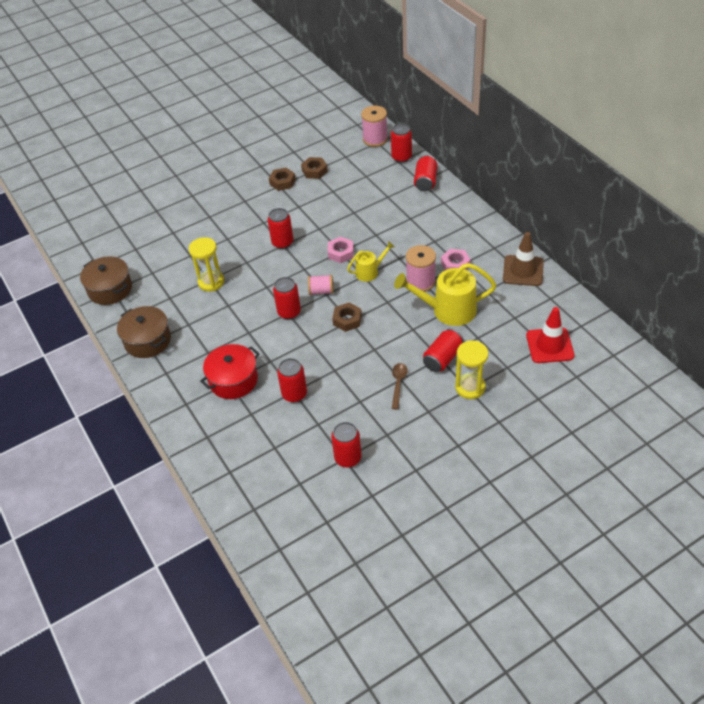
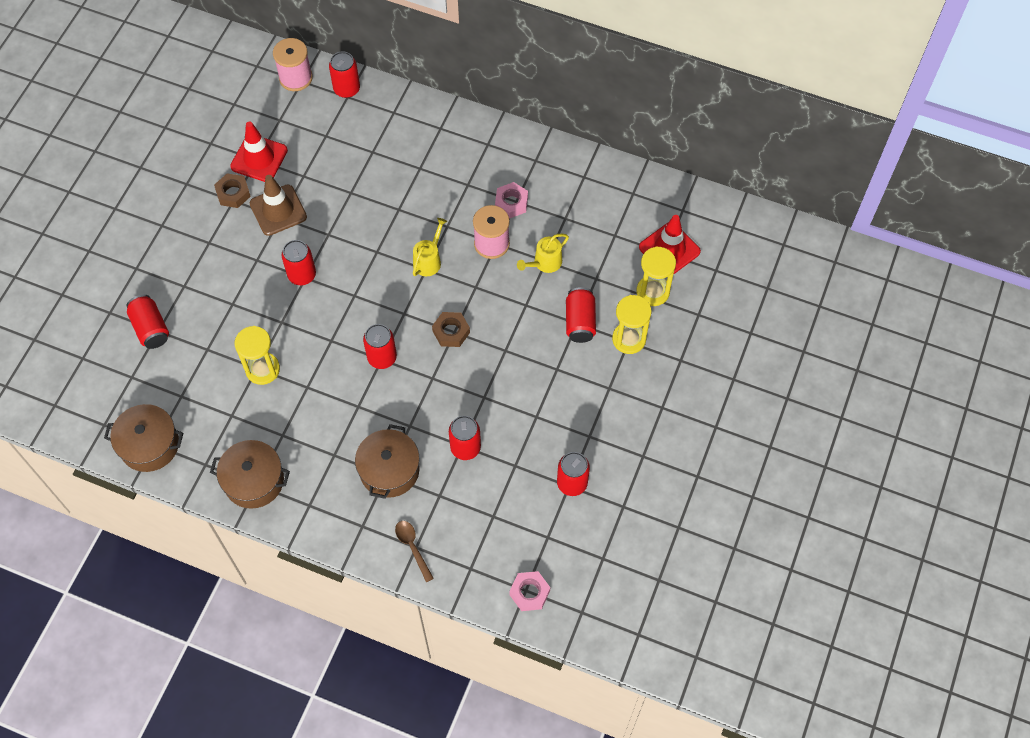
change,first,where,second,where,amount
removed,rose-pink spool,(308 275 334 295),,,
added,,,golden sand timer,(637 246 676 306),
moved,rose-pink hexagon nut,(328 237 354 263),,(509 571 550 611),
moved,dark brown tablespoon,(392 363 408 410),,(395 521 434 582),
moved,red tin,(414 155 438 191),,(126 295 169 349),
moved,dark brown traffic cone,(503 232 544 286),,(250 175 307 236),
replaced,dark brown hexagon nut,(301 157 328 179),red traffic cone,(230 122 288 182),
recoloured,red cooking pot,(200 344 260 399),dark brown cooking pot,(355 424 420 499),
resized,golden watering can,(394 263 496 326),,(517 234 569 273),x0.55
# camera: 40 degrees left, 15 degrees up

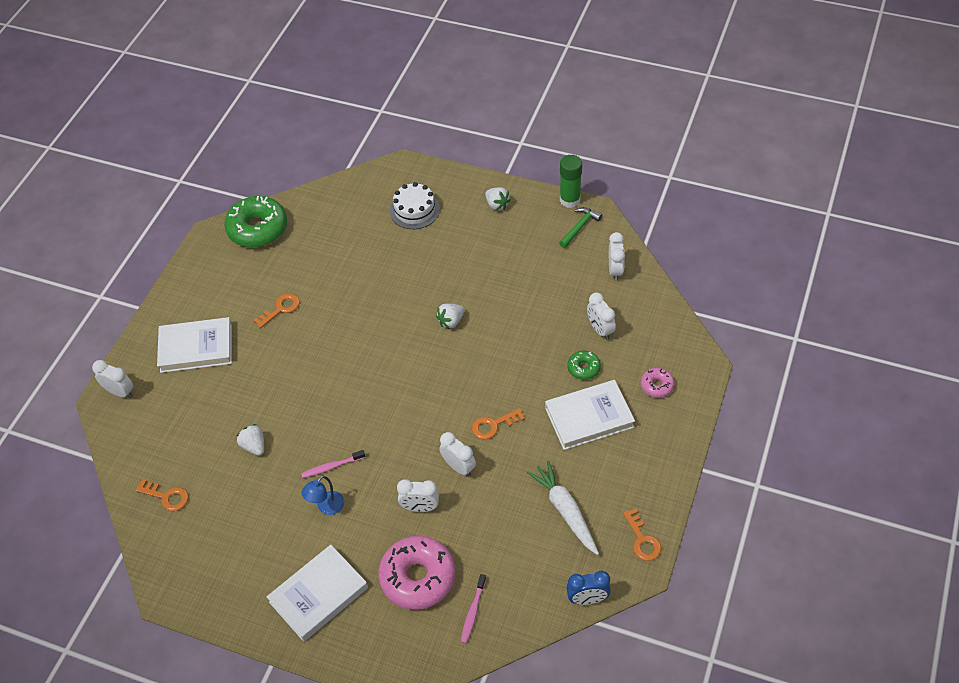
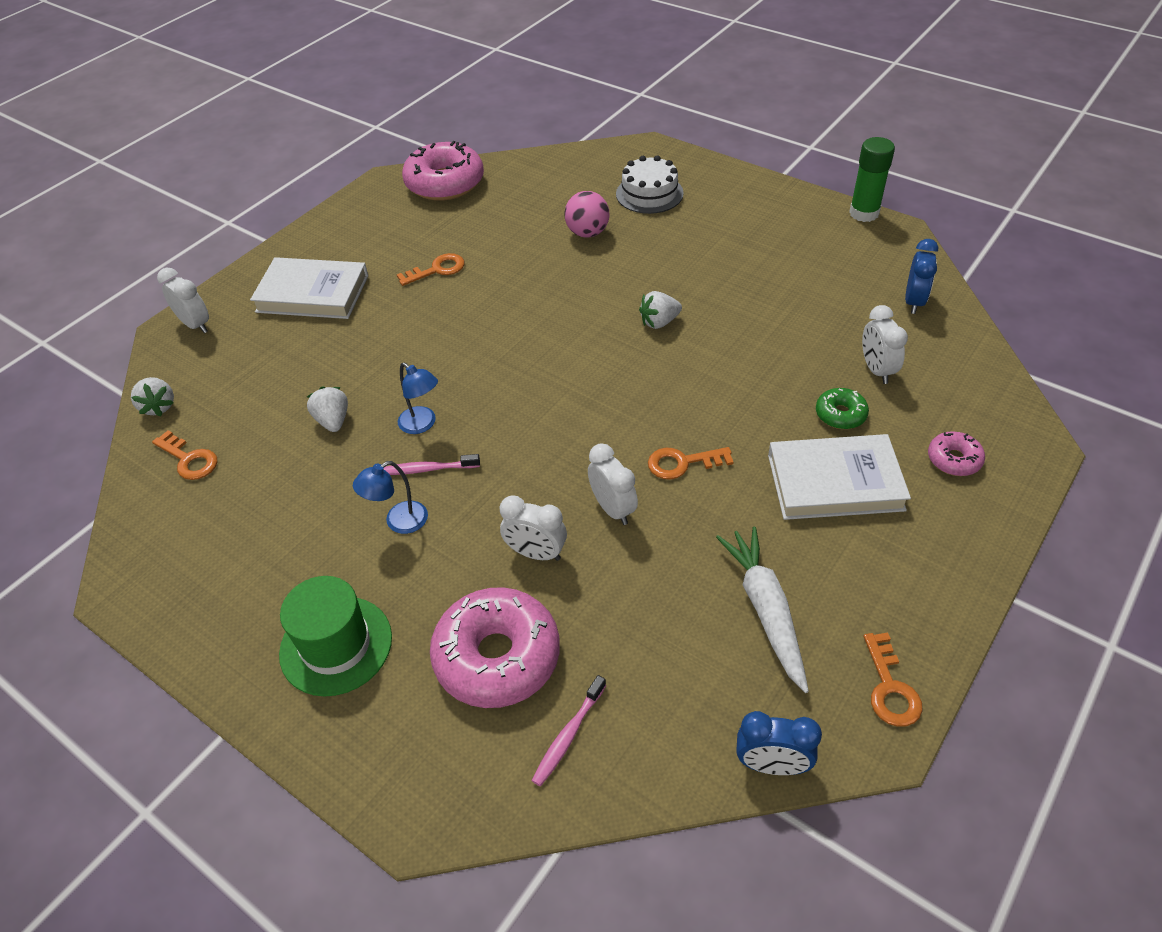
change,first,where,second,where,amount
removed,emerald claw hammer,(559 207 602 248),,,
added,,,blue desk lamp,(398 362 438 434),
added,,,rose-pink ball,(564 191 610 237),
moved,snow-white berry,(485 187 511 211),,(131 377 174 417),
replaced,snow-white hardback,(267 545 368 642),emerald top hat,(279 576 392 696),
recoloured,emerald donut,(224 196 287 248),rose-pink donut,(402 141 484 201),
recoloured,snow-white clock,(609 232 625 281),blue clock,(905 239 938 314),
# camera: 15 degrees right, 5 degrees down

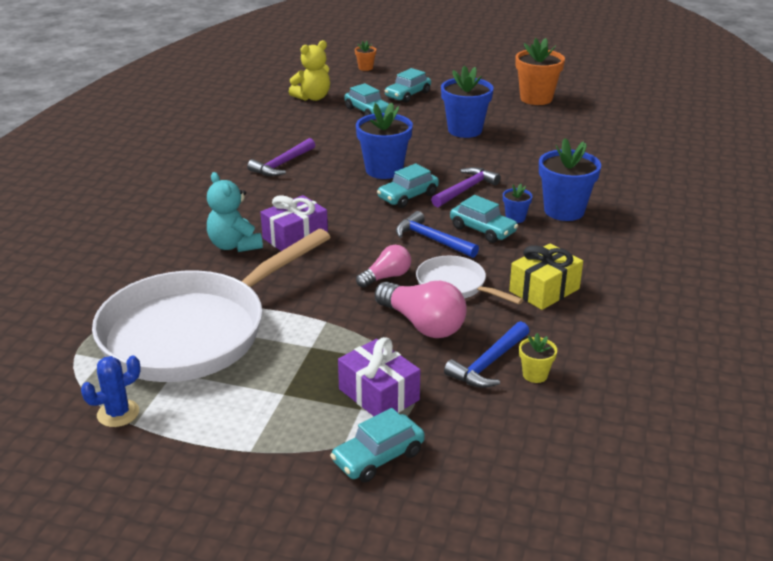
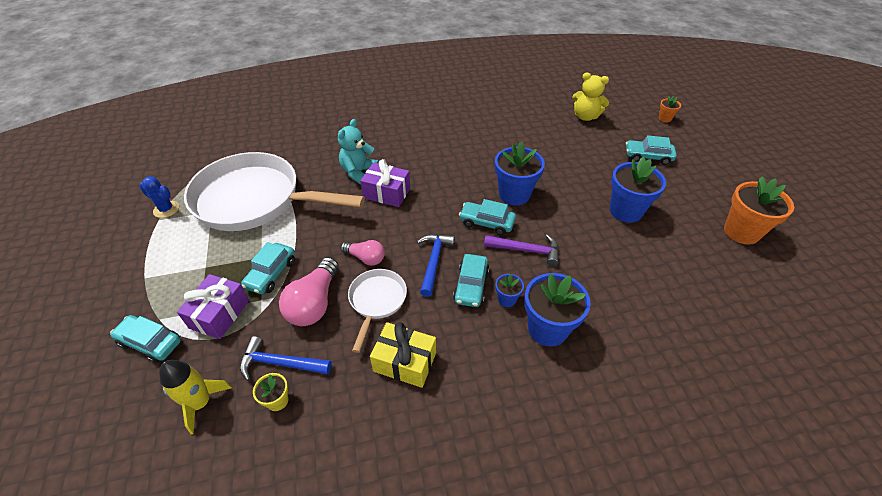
change,first,where,second,where,amount
removed,purple claw hammer,(247 138 315 176),,,
added,,,golden rocket,(159 360 232 434),
moved,aqua toy car,(344 83 389 116),,(241 242 295 294),
# camera: 60 degrees right, 15 degrees up

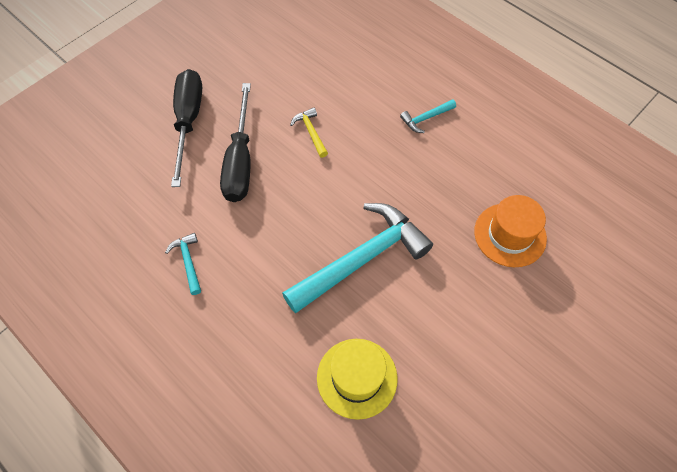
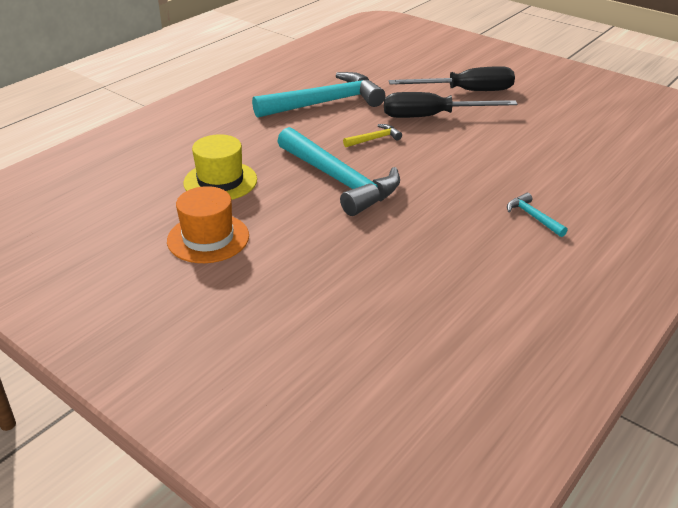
change,first,where,second,where,amount
moved,golden claw hammer,(290 107 328 158),,(343 124 402 147),
moved,orange-coloured top hat,(474 195 547 267),,(167 186 249 263),
resized,aqua claw hammer,(165 233 201 295),,(252 72 385 118),x2.36
# camera: 85 degrees right, 25 degrees down

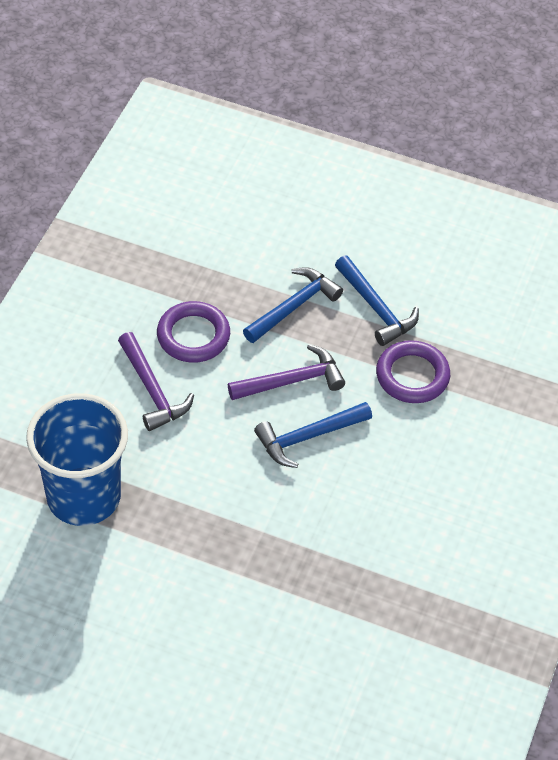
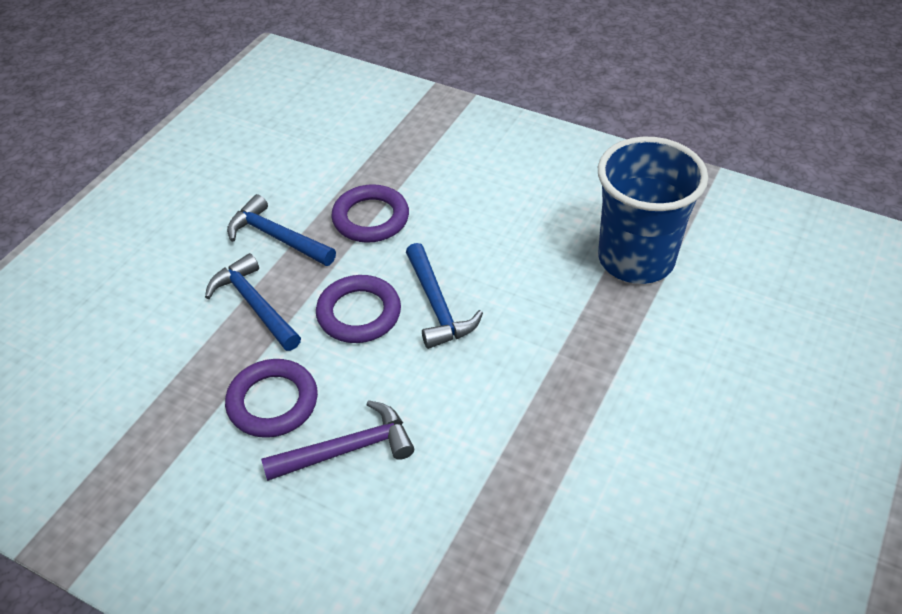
change,first,where,second,where,amount
moved,blue tumbler,(26 393 128 526),,(598 137 708 284),
replaced,purple claw hammer,(228 344 345 400),purple torus,(316 275 401 343),
turned,blue claw hammer,(335 255 419 346),,(227 194 336 266),120 degrees counterclockwise
# camera: 80 degrees left, 5 degrees down

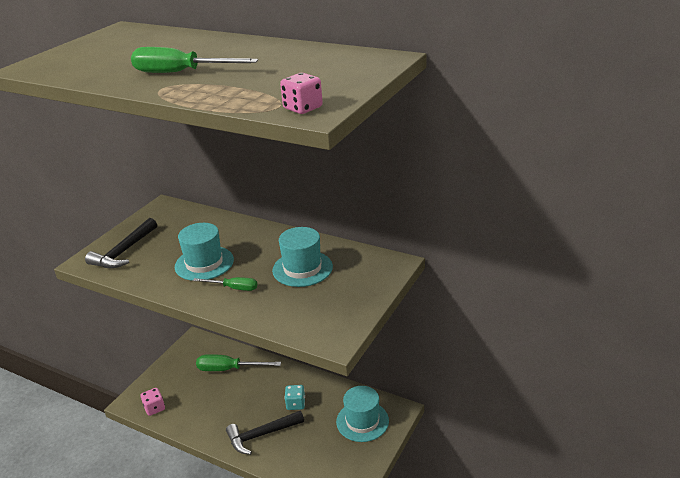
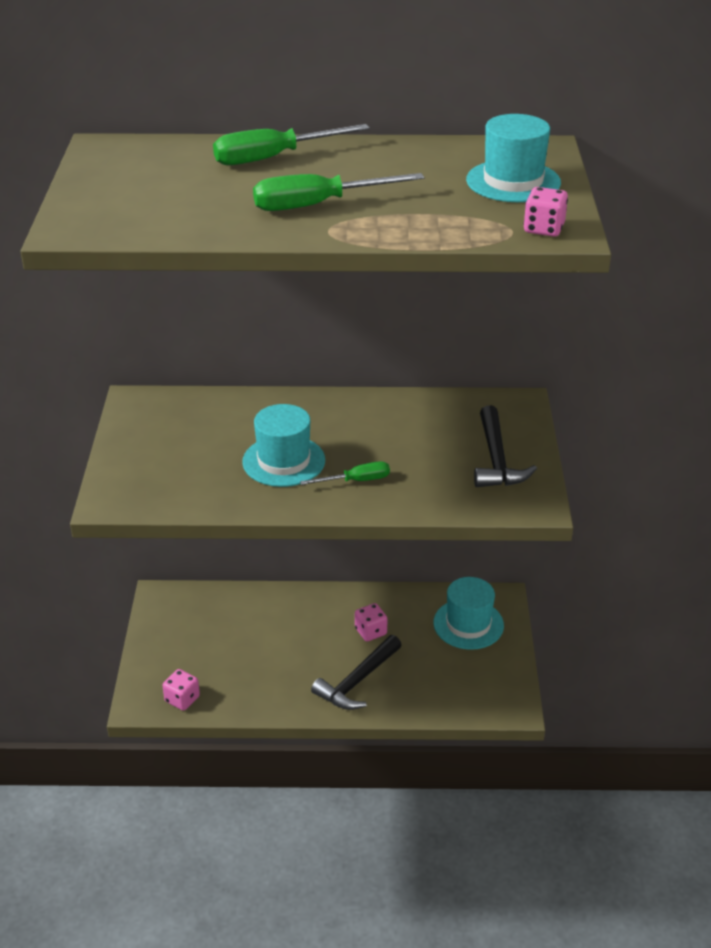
change,first,where,second,where,amount
moved,black claw hammer,(85 218 157 268),,(474 405 537 487),
moved,emerald hand screwdriver,(196 354 281 371),,(213 124 370 165),
moved,aqua top hat,(272 227 333 287),,(466 114 561 202),
recoloured,aqua game die,(285 385 305 410),rose-pink game die,(355 603 387 641),
# camera: 30 degrees left, 5 degrees up

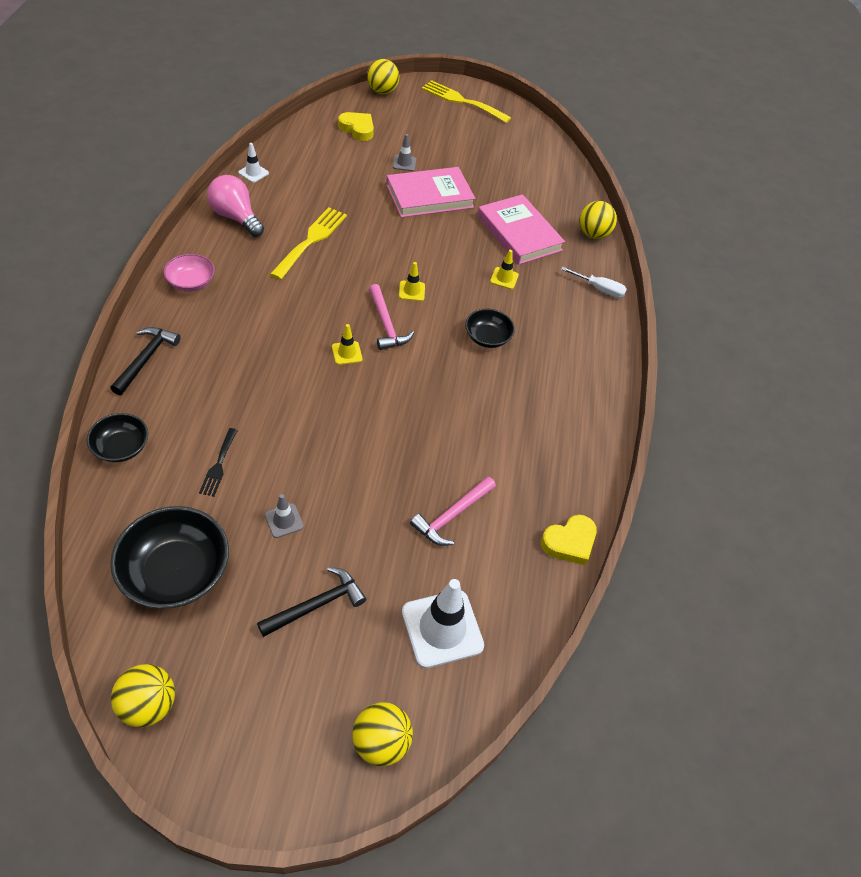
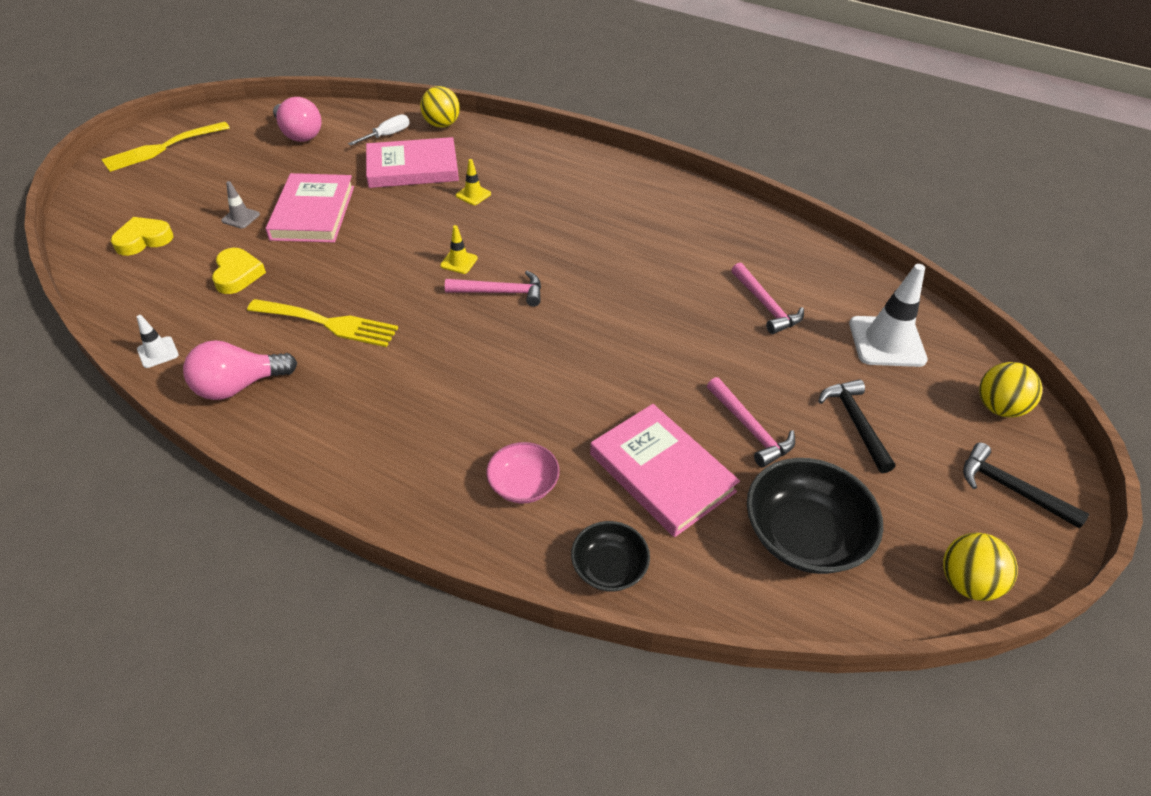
change,first,where,second,where,amount
removed,golden traffic cone,(332 324 363 365),,,
removed,golden ball,(367 59 399 94),,,
removed,black serving bowl,(465 309 515 348),,,
added,,,rose-pink bulb,(273 97 321 142),
moved,black claw hammer,(110 327 181 395),,(963 443 1089 529),
moved,rose-pink serving bowl,(163 254 215 292),,(486 442 560 503),
moved,golden heart shape,(541 515 597 565),,(212 248 266 294),
moved,snow-white hand screwdriver,(561 267 627 298),,(348 114 409 146),
replaced,black table fork,(199 428 238 497),rose-pink hardback,(590 404 740 537),
replaced,ash-grey traffic cone,(265 494 304 538),rose-pink claw hammer,(707 377 795 468),
turned,golden table fork,(270 207 347 280),,(247 299 398 347),150 degrees clockwise
# camera: 65 degrees left, 5 degrees down

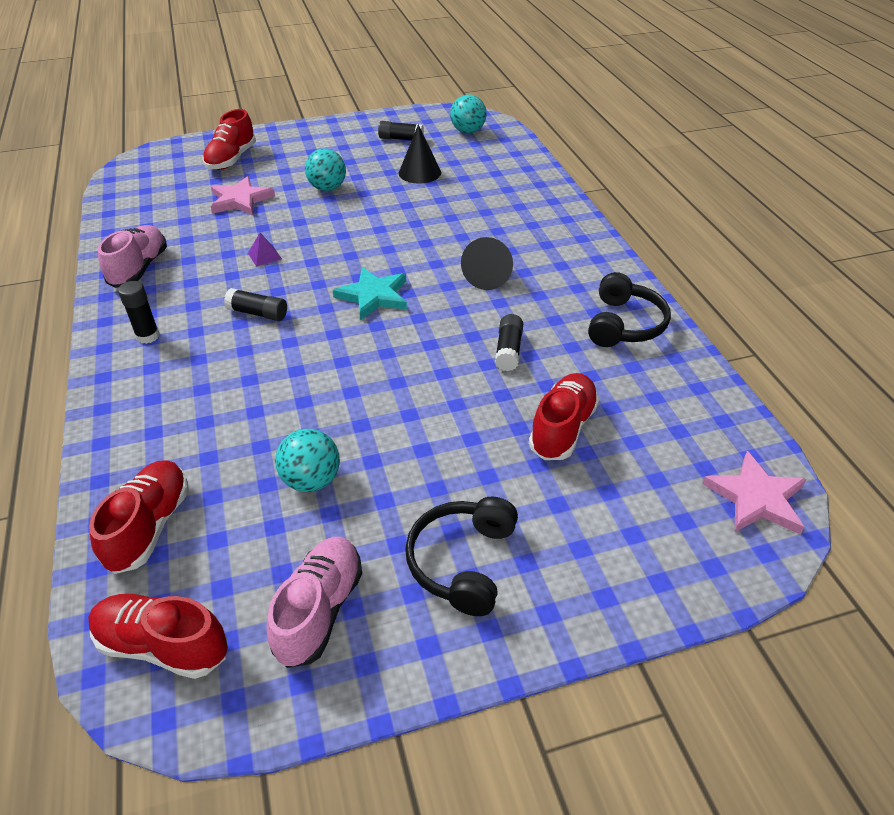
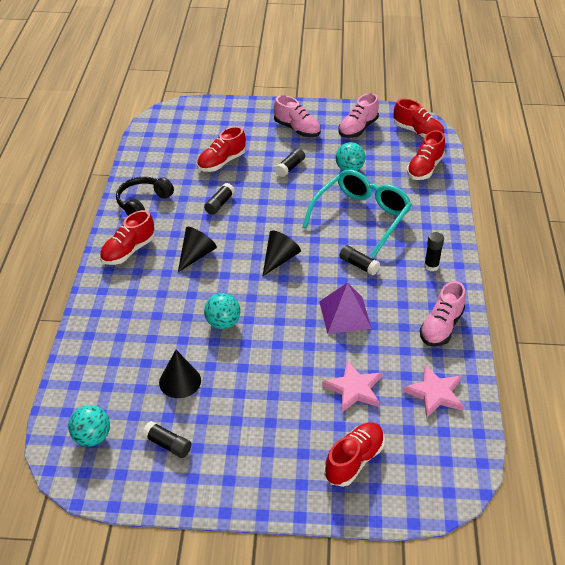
change,first,where,second,where,amount
added,,,red shoe,(100 210 155 265),
added,,,black glue stick,(275 148 305 177),
added,,,aqua glasses,(303 170 412 258),
moved,aqua ball,(305 148 346 191),,(204 293 240 329),
moved,rose-pink star,(702 451 807 534),,(403 365 464 418),
replaced,aqua star,(333 267 407 320),black cone,(262 231 301 277),
replaced,black headset,(405 497 518 616),rose-pink shoe,(274 95 321 137),
resized,purple solid pyramid,(248 233 282 267),,(319 282 372 334),x2.12
# camera: 160 degrees left, 0 degrees up

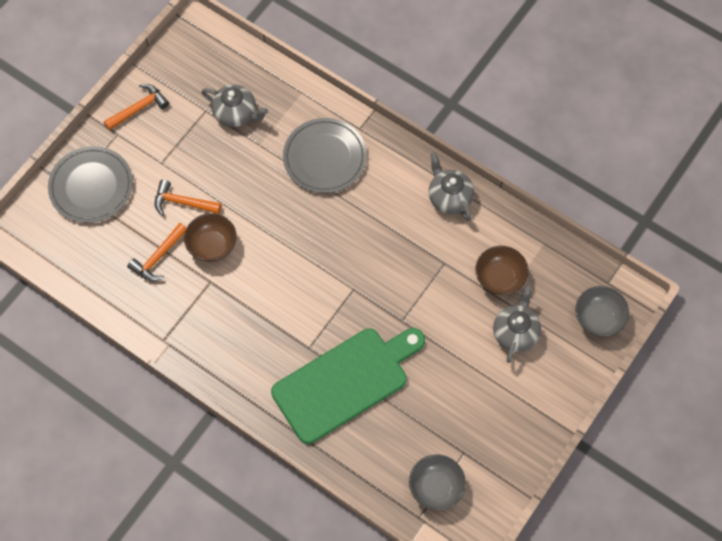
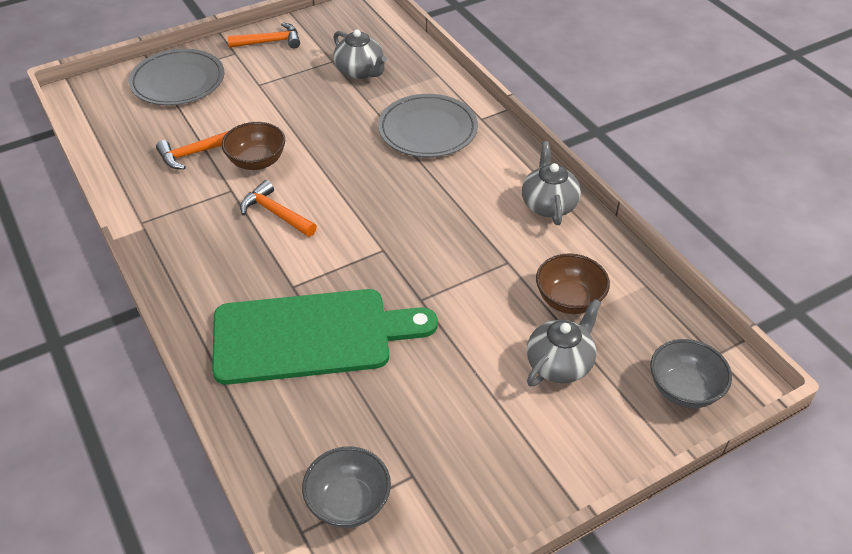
change,first,where,second,where,amount
moved,orange-coloured claw hammer,(155 179 221 216),,(240 180 317 237),
# camera: 25 degrees right, 20 degrees down

